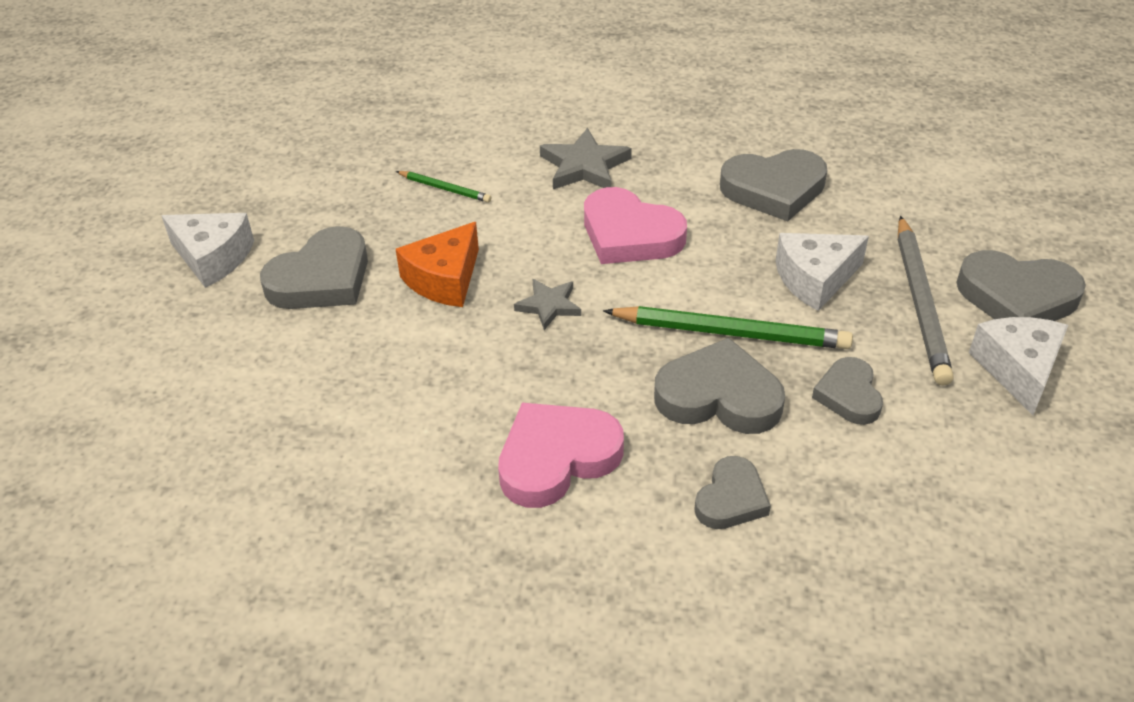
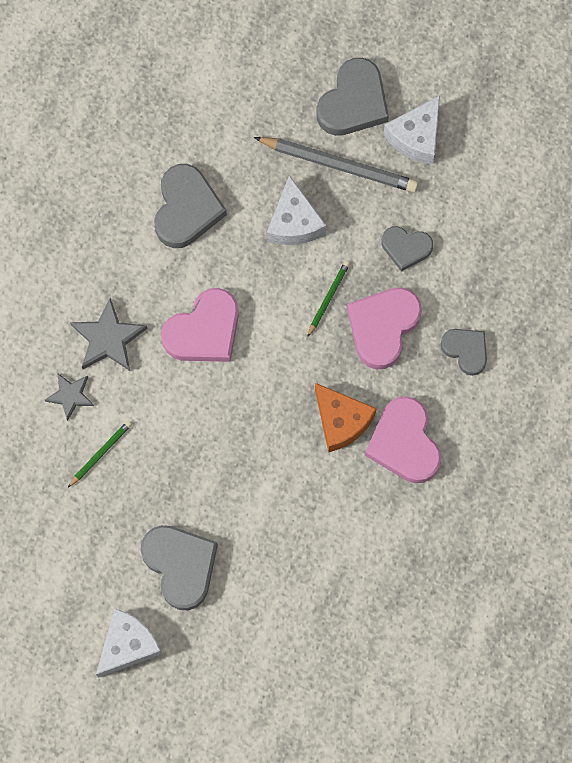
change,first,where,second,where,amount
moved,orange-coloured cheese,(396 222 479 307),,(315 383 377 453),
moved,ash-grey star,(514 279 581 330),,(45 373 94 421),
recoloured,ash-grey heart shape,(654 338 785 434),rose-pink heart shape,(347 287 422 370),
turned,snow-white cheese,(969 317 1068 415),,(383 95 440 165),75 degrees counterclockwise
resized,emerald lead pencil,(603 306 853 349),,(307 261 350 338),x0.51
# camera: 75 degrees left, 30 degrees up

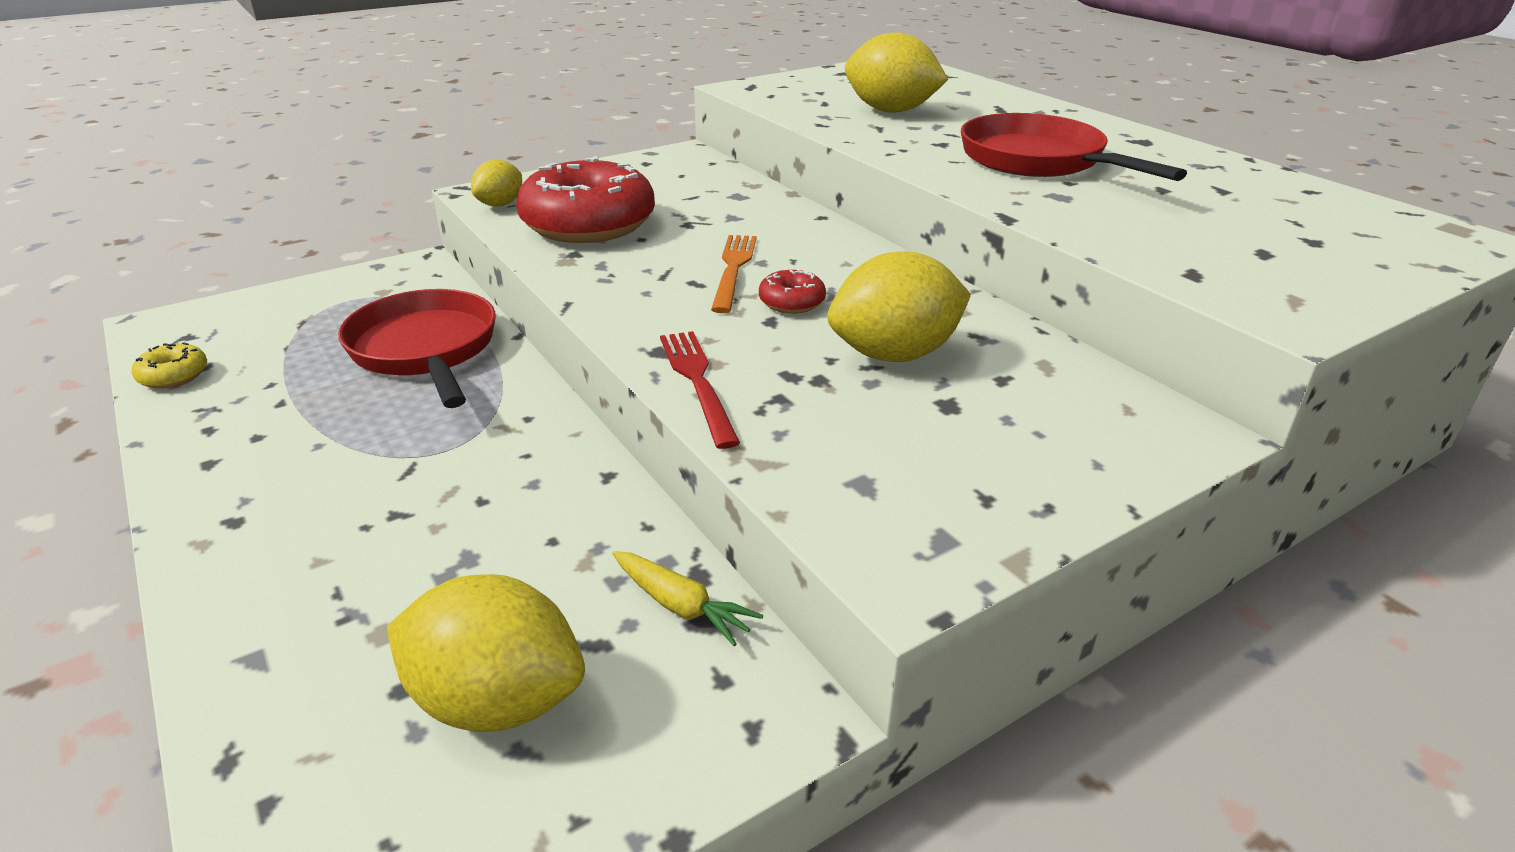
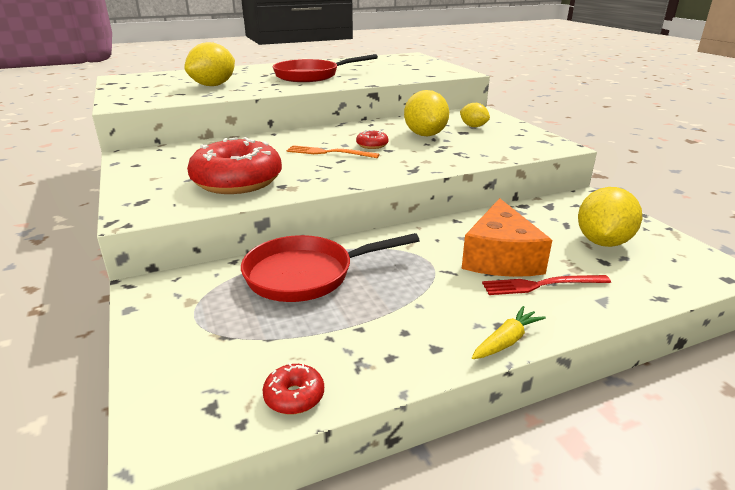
change,first,where,second,where,amount
added,,,orange-coloured cheese,(462 198 552 277),
moved,golden citrus fruit,(471 160 522 207),,(460 103 490 127),
moved,golden toy carrot,(612 551 763 646),,(472 306 546 359),
moved,red table fork,(660 331 740 449),,(482 275 611 295),
recoloured,golden donut,(132 342 207 389),red donut,(263 362 324 415),
# camera: 80 degrees left, 5 degrees down

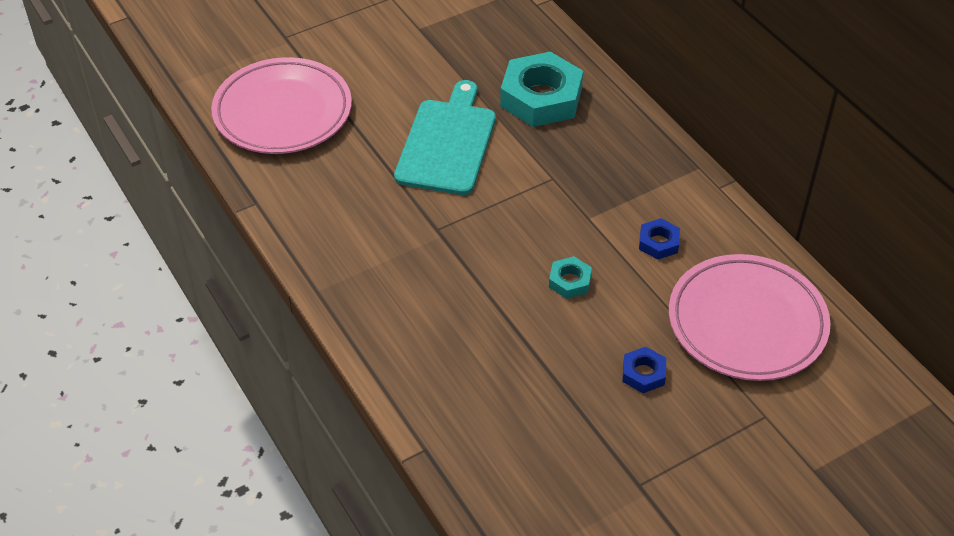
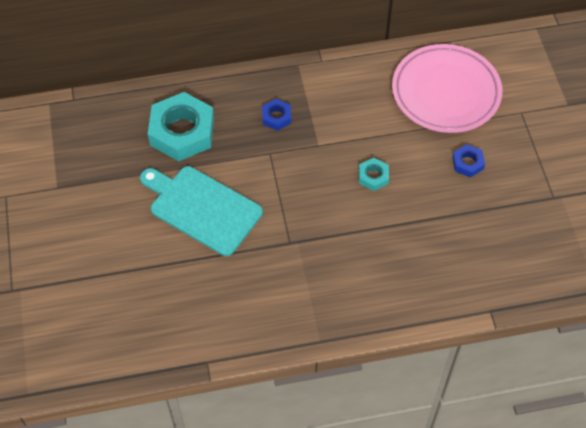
change,first,where,second,where,amount
removed,rose-pink dinner plate,(211 57 352 154),,,
moved,blue hexagon nut,(639 218 680 259),,(262 99 291 131),
# camera: 70 degrees left, 10 degrees up

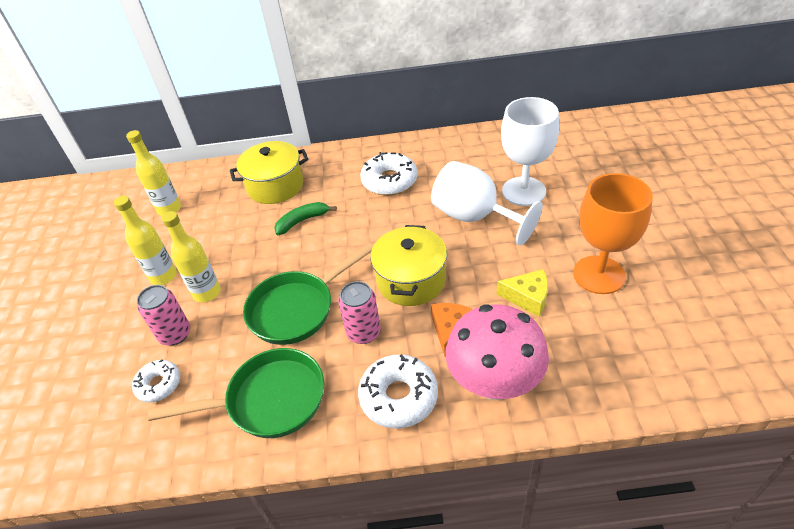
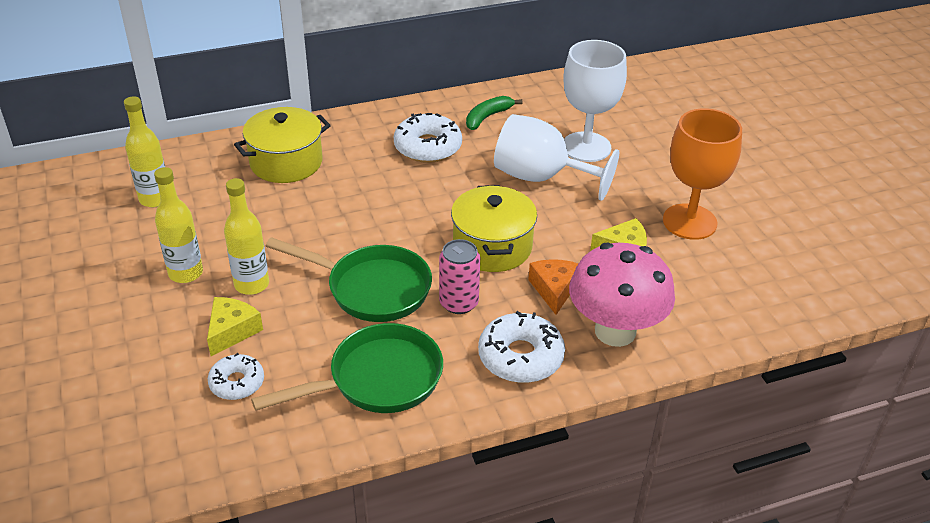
change,first,where,second,where,amount
moved,emerald toy banana,(274 202 337 235),,(466 96 523 130),
replaced,rose-pink tin,(137 285 190 346),golden cheese,(207 297 263 356),
turned,emerald pan,(243 243 373 345),,(266 237 432 322),105 degrees counterclockwise
# camera: 20 degrees left, 5 degrees down

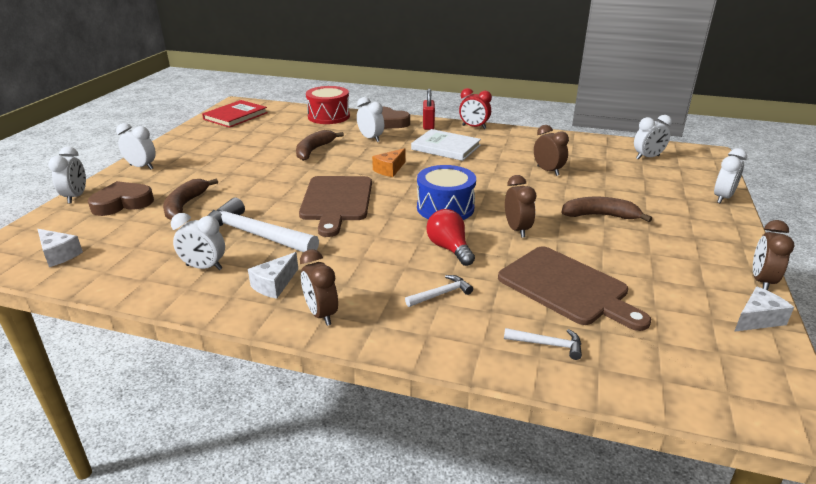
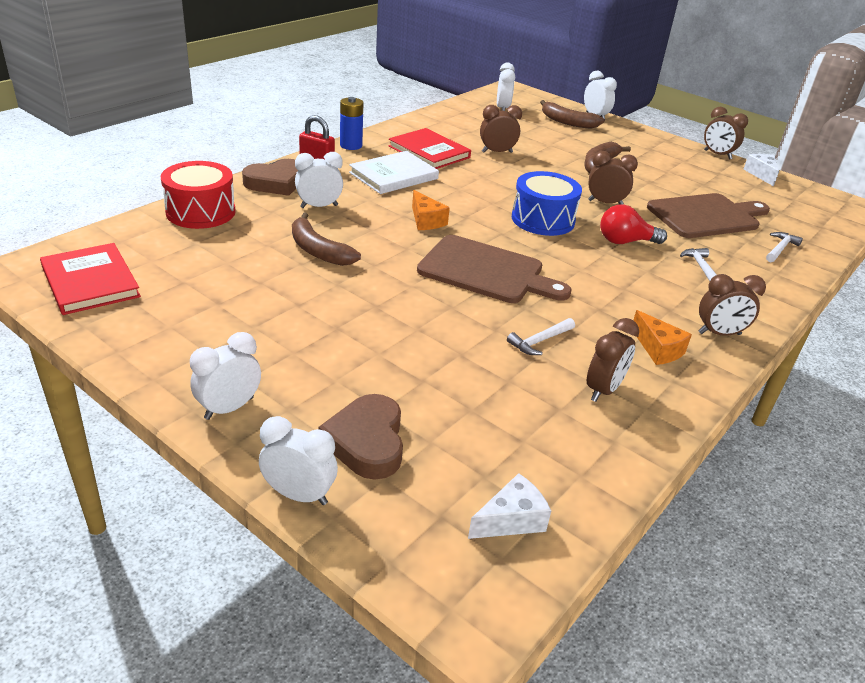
change,first,where,second,where,amount
added,,,red hardback,(388 128 471 169),
moved,dark brown toy banana,(163 178 218 220),,(540 100 605 129),
replaced,red clock,(459 88 492 129),blue AA battery,(340 97 364 150),
recoloured,snow-white clock,(171 213 225 270),dark brown clock,(587 318 639 402),
recoloured,snow-white cheese,(248 252 298 299),orange-coloured cheese,(633 310 692 365),
resized,snow-white claw hammer,(207 197 319 252),,(507 318 575 355),x0.46
# camera: 70 degrees left, 5 degrees up

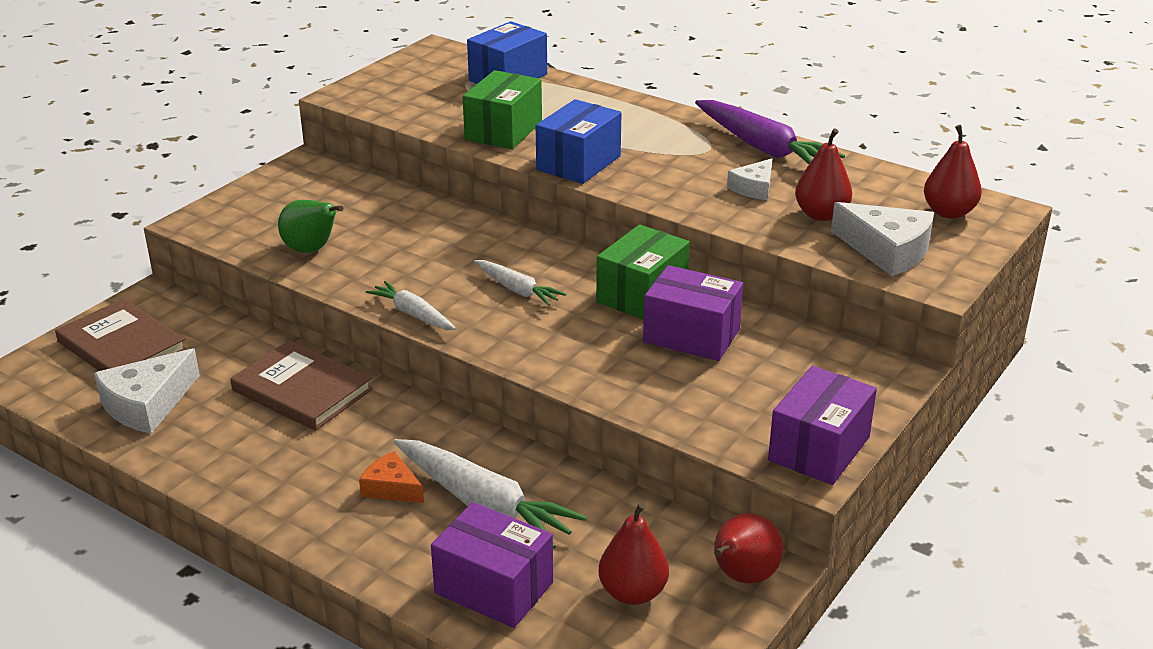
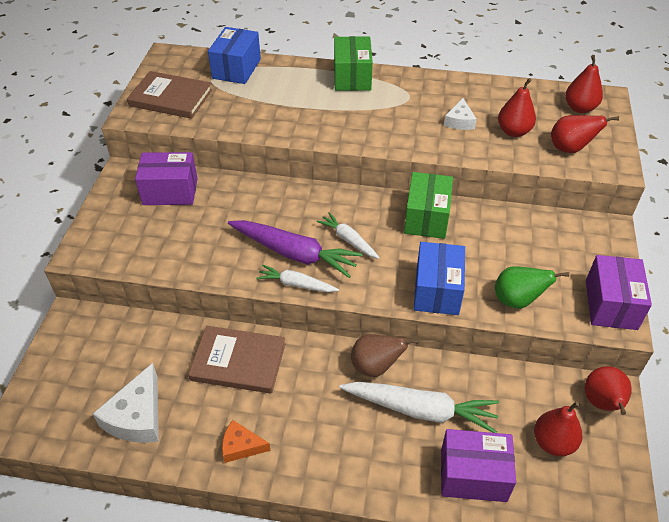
change,first,where,second,where,amount
added,,,dark brown toy pear,(351 334 419 377),
moved,dark brown hardback,(55 298 187 371),,(127 71 212 119),
moved,emerald toy pear,(278 200 343 253),,(495 266 569 309),
moved,orange-coloured cheese,(359 451 424 503),,(222 420 271 463),
moved,emerald package,(463 70 542 149),,(334 36 373 91),
moved,blue package,(536 99 621 184),,(414 242 465 315),
moved,purple package,(643 265 743 361),,(135 152 198 205),
moved,purple toy carrot,(695 100 845 164),,(228 220 363 278),
replaced,snow-white cheese,(831 202 934 276),red toy pear,(551 115 619 153),
turned,snow-white toy carrot,(474 260 566 306),,(316 212 380 259),150 degrees counterclockwise
# camera: 25 degrees left, 15 degrees up

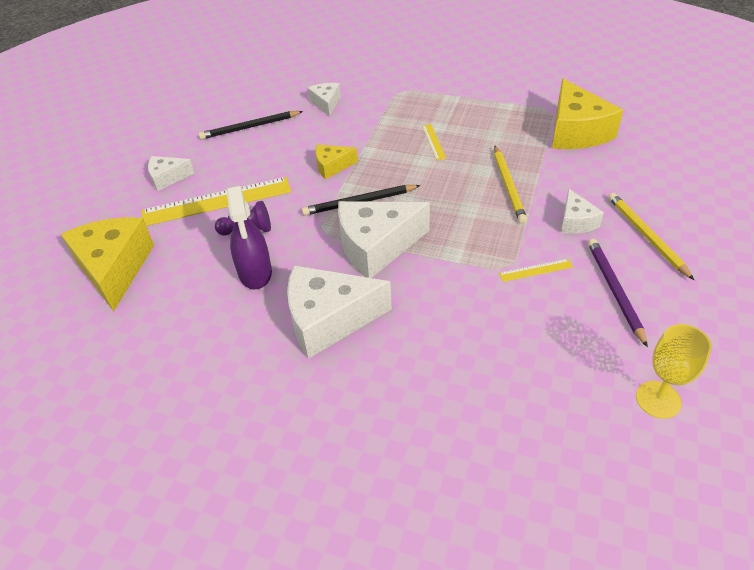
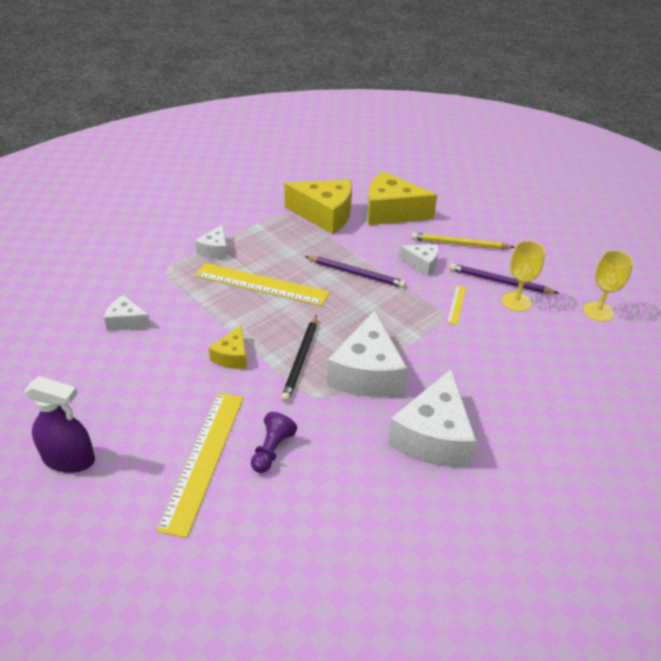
change,first,where,second,where,amount
removed,black lead pencil,(198 111 303 140),,,
added,,,golden goblet,(502 241 545 312),
moved,golden cheese,(61 217 154 311),,(367 171 437 225),
moved,snow-white cheese,(148 156 194 191),,(195 224 227 259),
moved,purple spray cleaner,(226 186 272 289),,(24 376 95 473),
recoloured,golden lead pencil,(494 146 527 224),purple lead pencil,(305 256 406 288),
resized,golden straightedge,(422 124 446 160),,(195 263 330 306),x2.28
# camera: 65 degrees left, 5 degrees down

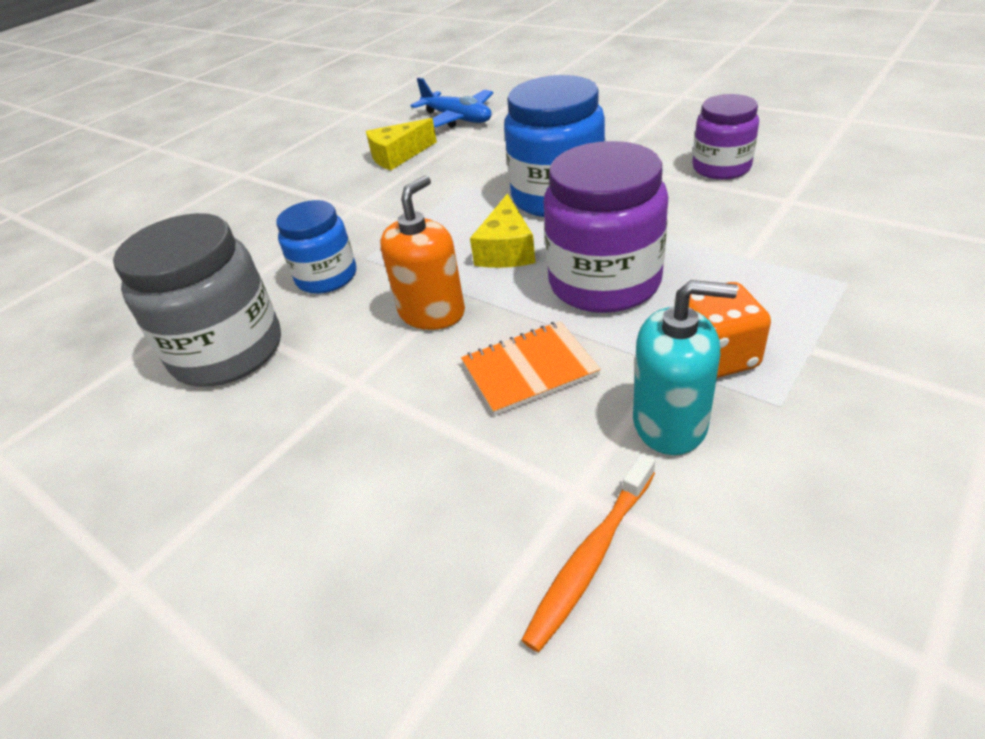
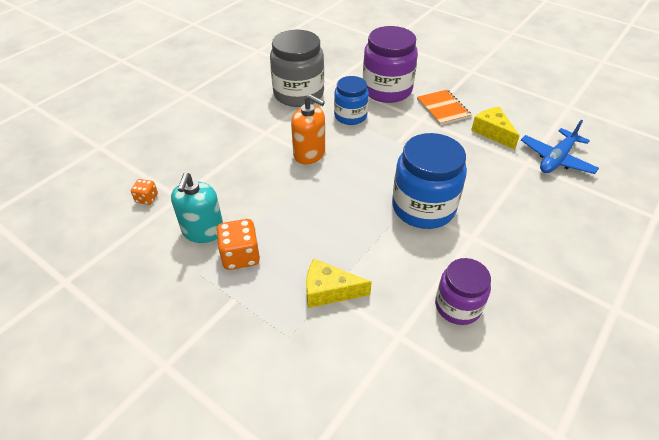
change,first,where,second,where,amount
moved,orange-coloured notebook,(461 321 601 415),,(417 90 472 125),
moved,golden cheese,(470 193 535 268),,(306 259 372 308),
moved,purple preserve jar,(543 141 668 313),,(363 26 418 103),
replaced,orange-coloured tooth brush,(521 454 655 652),orange-coloured game die,(131 179 158 205),
# camera: 85 degrees right, 5 degrees up

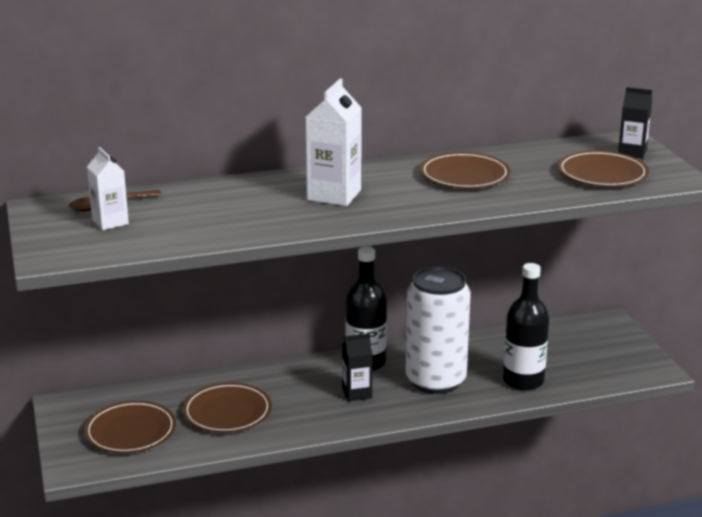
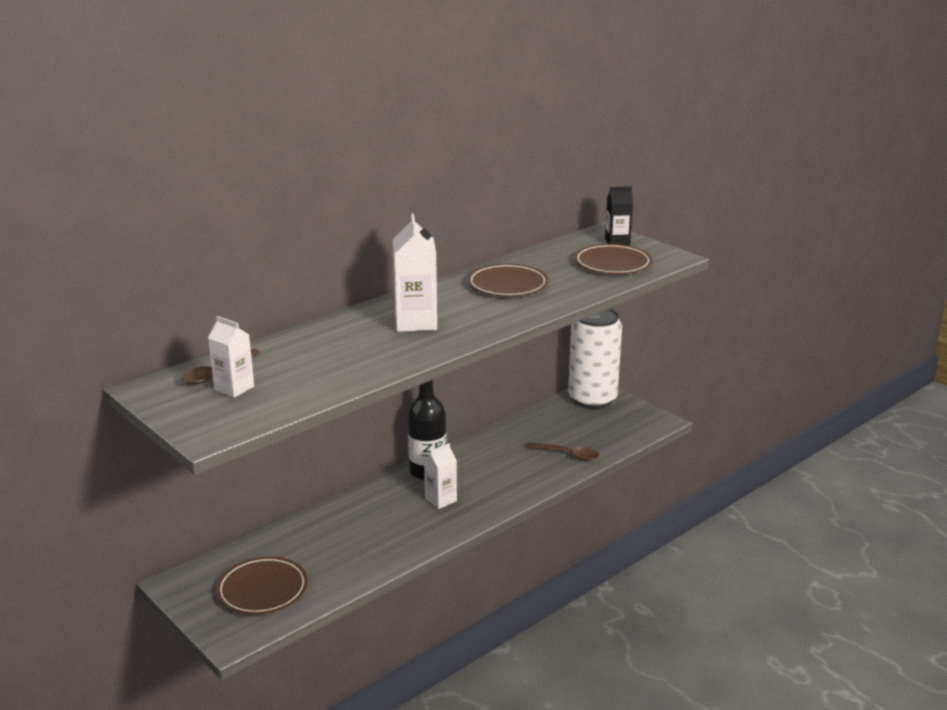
change,first,where,second,where,amount
removed,dark brown dinner plate,(183 383 272 433),,,
moved,snow-white tin,(405 266 471 394),,(568 308 622 409),
replaced,black flask,(503 263 549 391),dark brown tablespoon,(526 442 599 461),
recoloured,black milk carton,(342 333 373 401),snow-white milk carton,(424 443 457 509),
# camera: 25 degrees left, 0 degrees up

